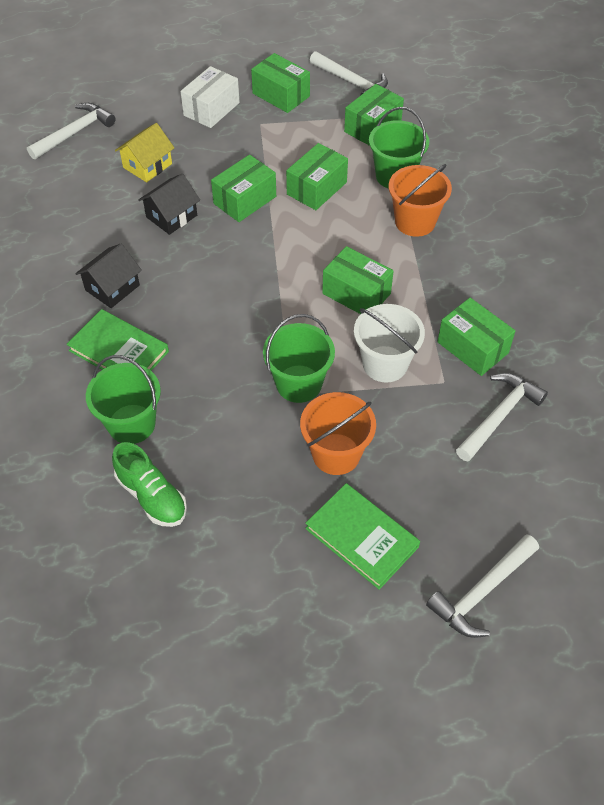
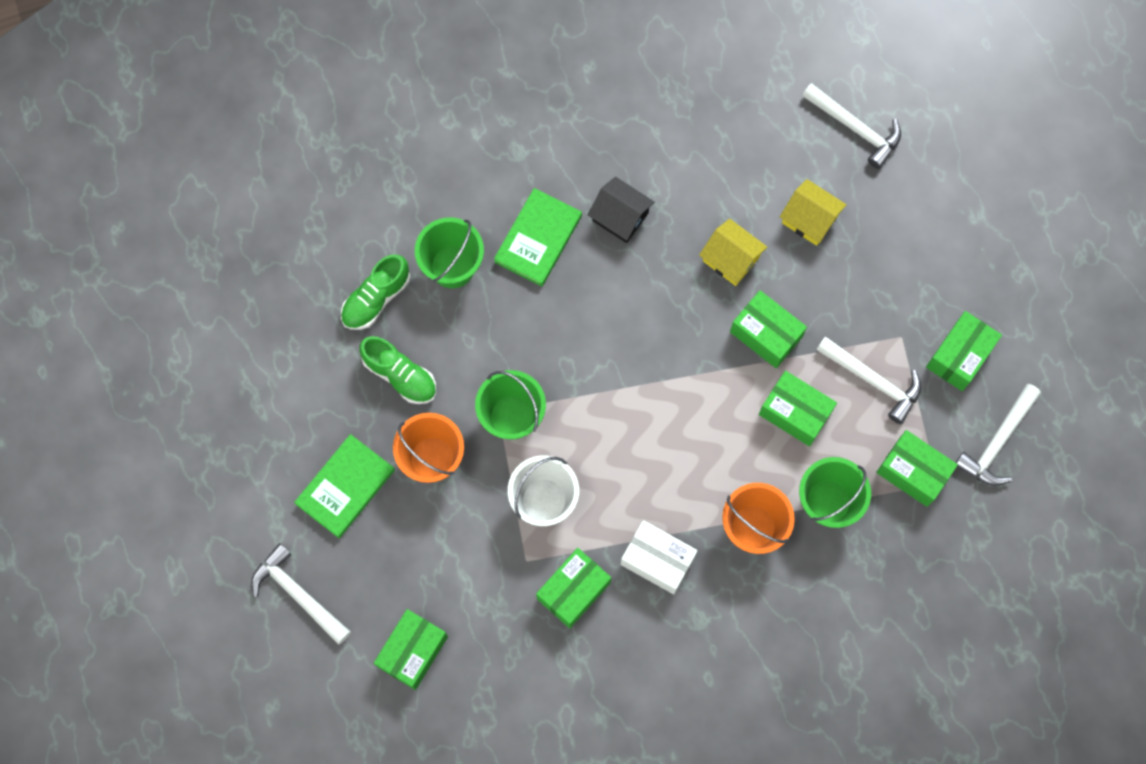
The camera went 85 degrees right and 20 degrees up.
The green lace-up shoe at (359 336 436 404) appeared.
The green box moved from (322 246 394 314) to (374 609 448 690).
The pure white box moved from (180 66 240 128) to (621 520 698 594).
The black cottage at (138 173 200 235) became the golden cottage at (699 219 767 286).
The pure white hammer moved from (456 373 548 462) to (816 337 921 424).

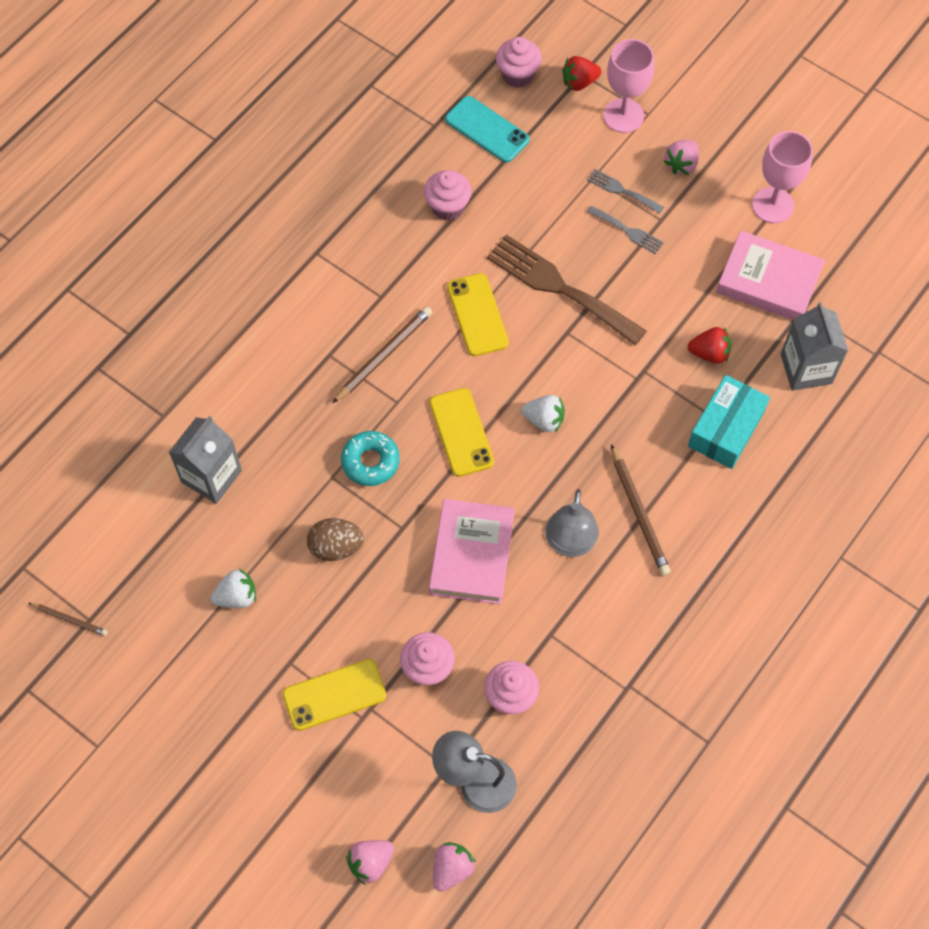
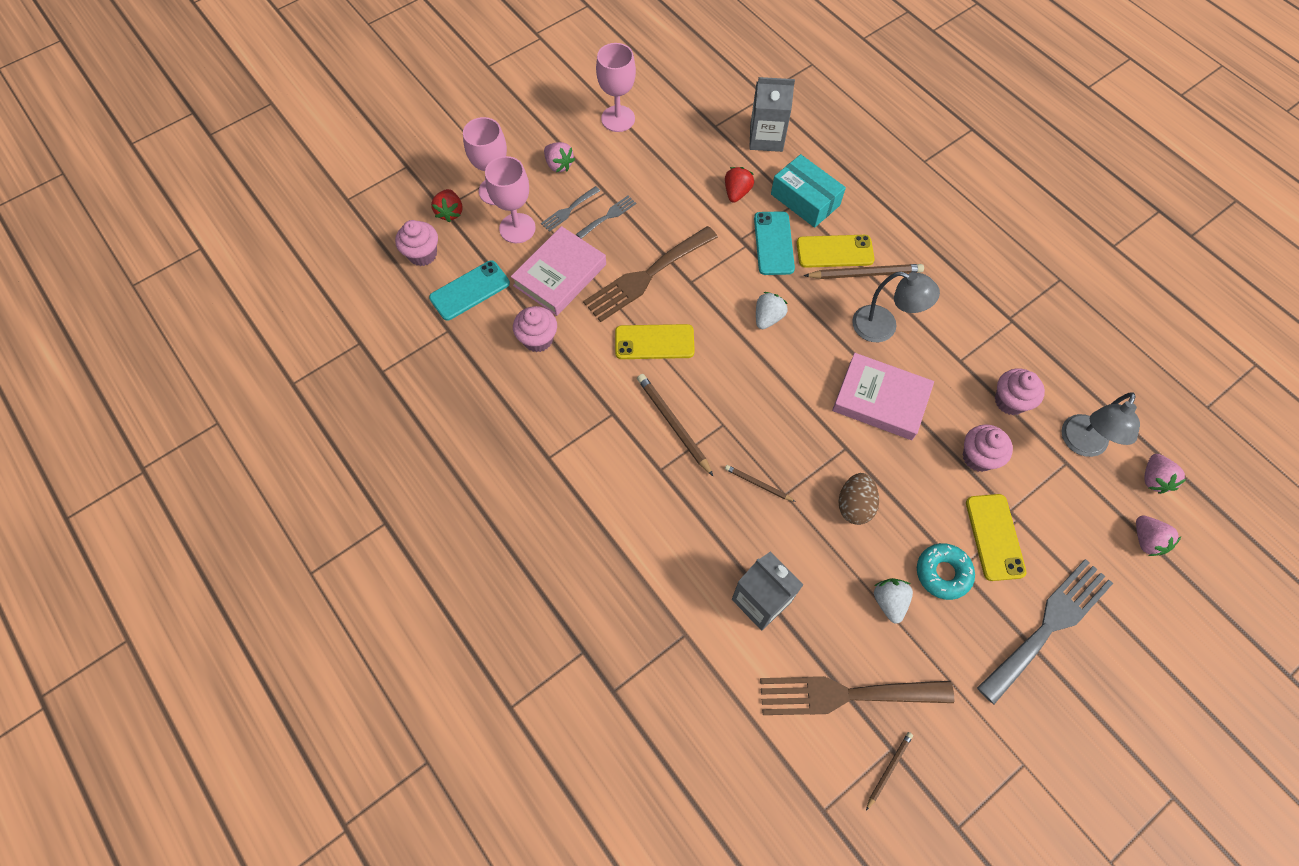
The camera went 75 degrees left and 0 degrees up.
The rose-pink goblet at (485 156 536 243) appeared.
The rose-pink book moved from (716 231 825 320) to (511 226 606 316).
The dark brown wooden pencil at (725 465 796 502) appeared.
The turquoise phone at (754 211 795 275) appeared.
The dark brown dinner fork at (760 676 954 715) appeared.
The golden phone moved from (430 388 494 477) to (796 235 875 268).
The turquoise glazed donut moved from (341 431 400 486) to (917 543 975 600).
The grey dinner fork at (977 559 1113 704) appeared.
The rose-pink berry at (433 842 476 892) turned 135 degrees counterclockwise.

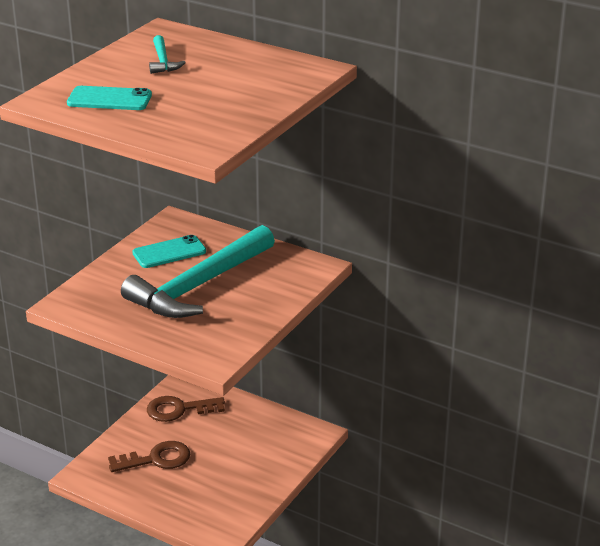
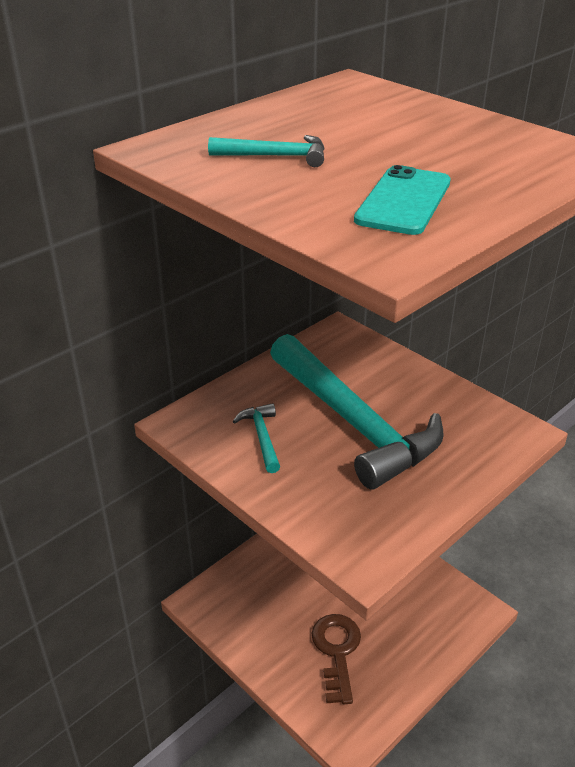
The camera went 75 degrees left and 5 degrees up.
The turquoise phone at (132 235 206 268) was replaced by the turquoise hammer at (233 403 280 473).
The dark brown latchkey at (147 396 225 422) disappeared.

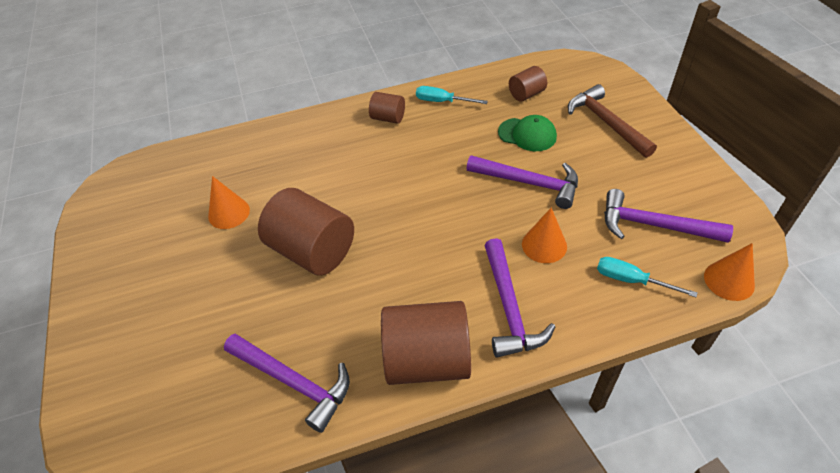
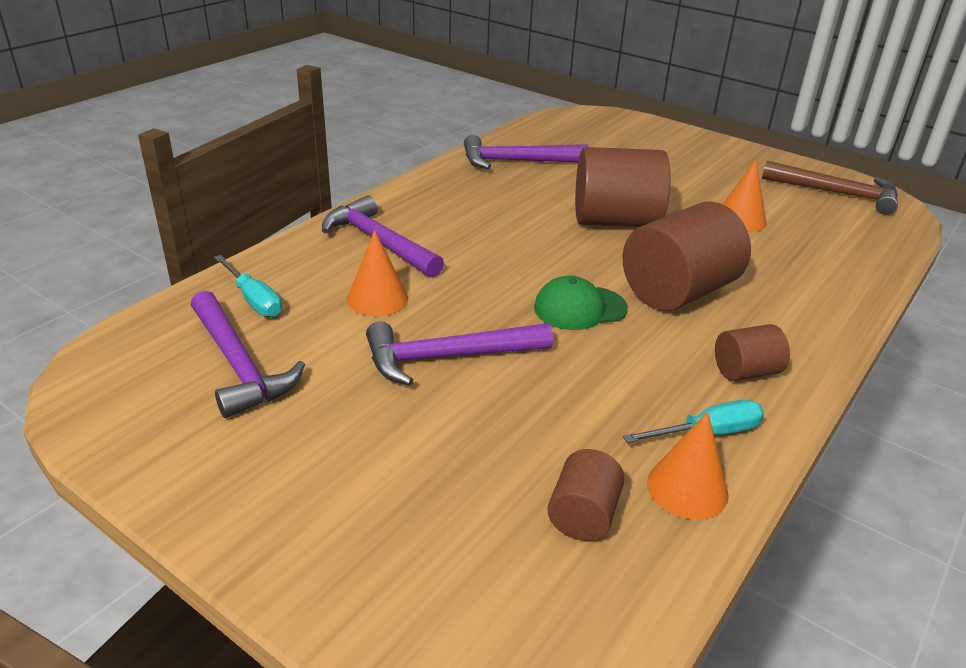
The camera went 140 degrees right and 15 degrees down.
The royal purple hammer at (604 189 733 243) turned 75 degrees clockwise.
The turquoise screwdriver at (597 257 697 297) turned 60 degrees clockwise.
The green baseball cap moved from (498 115 557 151) to (534 276 628 330).
The dark brown cylinder moved from (381 301 471 385) to (623 201 751 311).
The orange cone moved from (704 243 755 301) to (647 411 729 520).
The dark brown hammer moved from (568 84 657 158) to (762 161 898 215).

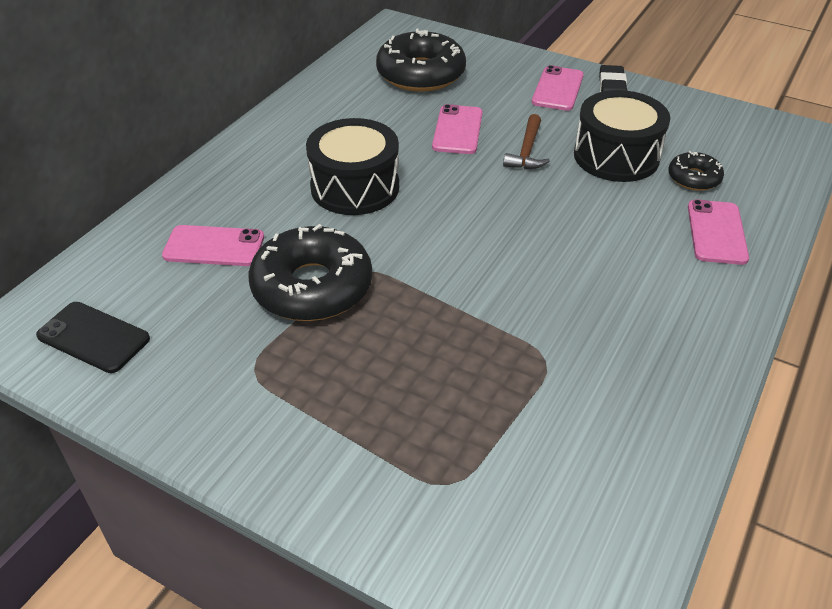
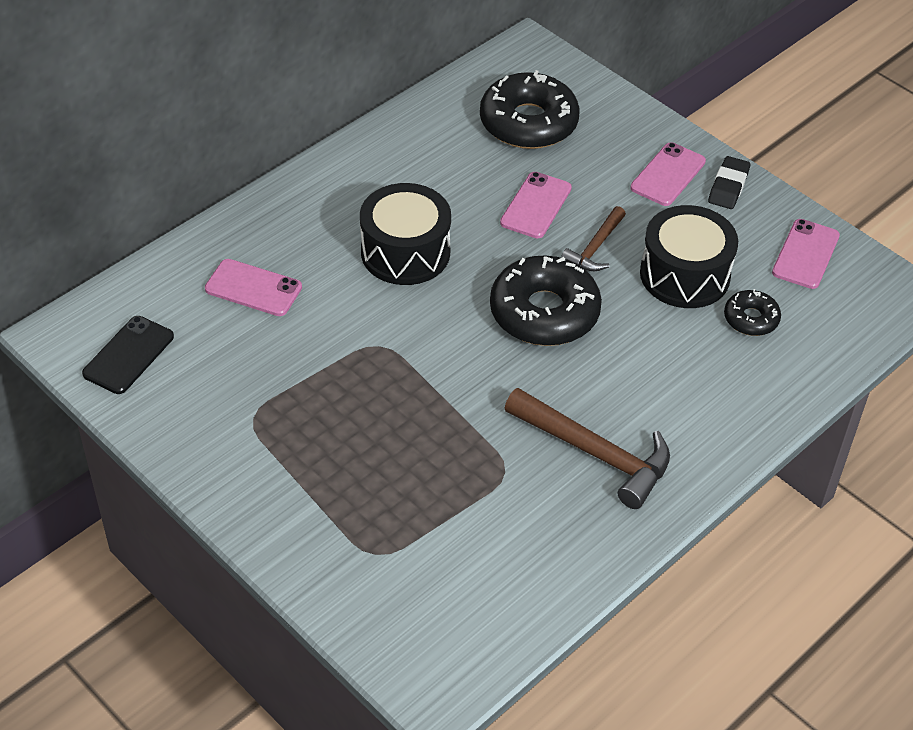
The camera went 15 degrees right and 5 degrees up.
The black phone at (36 302 150 373) turned 75 degrees clockwise.
The black glazed donut moved from (248 224 372 321) to (490 255 602 346).
The dark brown hammer at (505 388 670 509) appeared.
The rose-pink phone moved from (688 199 749 265) to (772 219 840 289).

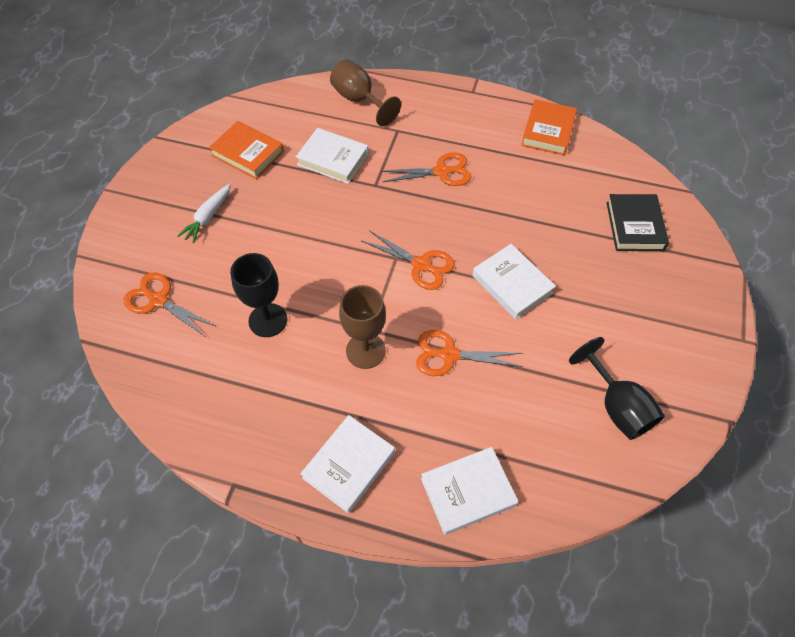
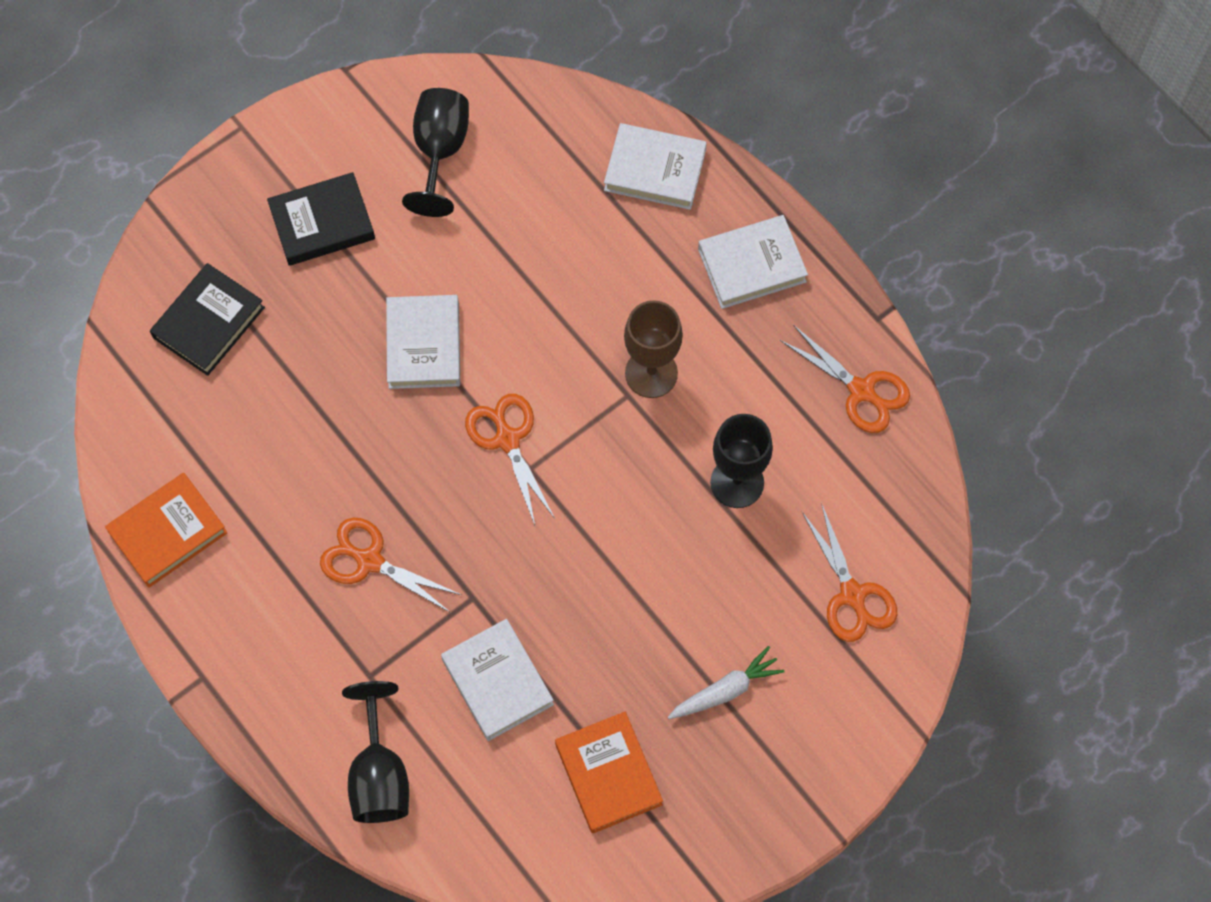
The camera went 145 degrees left and 10 degrees up.
The black book at (267 172 375 266) appeared.
The dark brown goblet at (330 59 401 126) became the black goblet at (342 681 409 823).
The orange shears moved from (416 330 523 376) to (780 325 910 433).

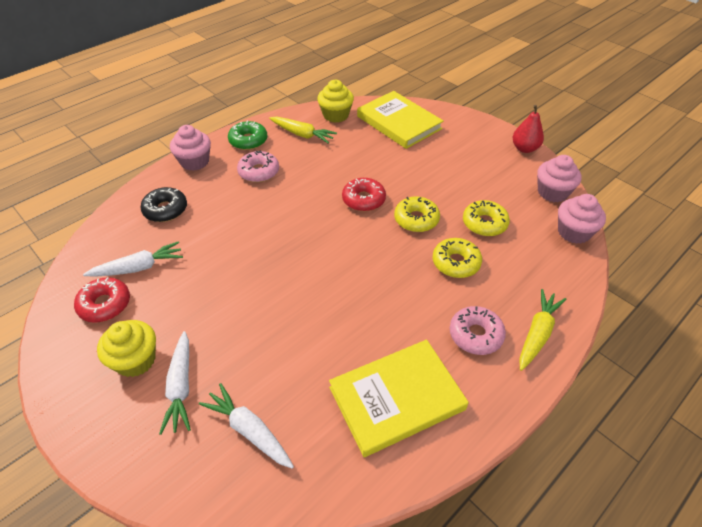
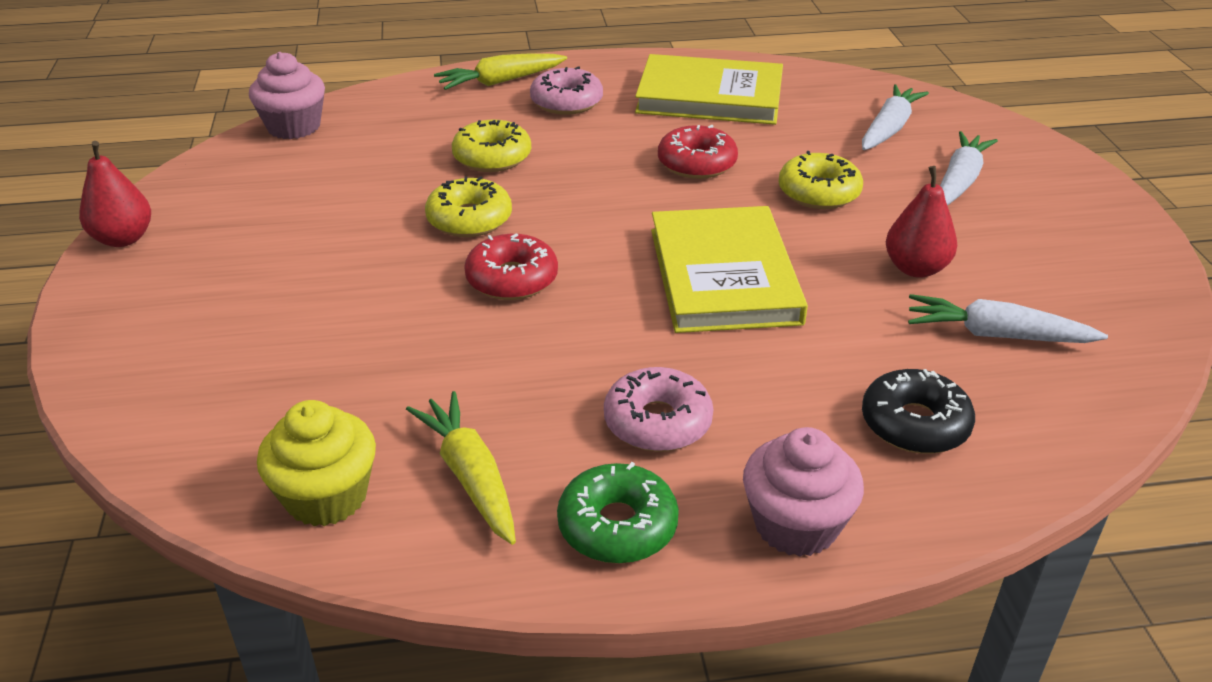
The camera went 145 degrees left and 10 degrees down.
The golden book moved from (357 91 444 149) to (651 206 808 333).
The red glazed donut moved from (74 277 130 323) to (658 125 738 179).
The golden glazed donut moved from (463 200 510 236) to (779 151 863 209).
The pure white root vegetable at (199 383 294 469) turned 135 degrees counterclockwise.
The red pear fruit at (886 166 957 278) appeared.
The golden cupcake at (97 320 156 377) disappeared.
The rose-pink cupcake at (537 155 582 202) disappeared.

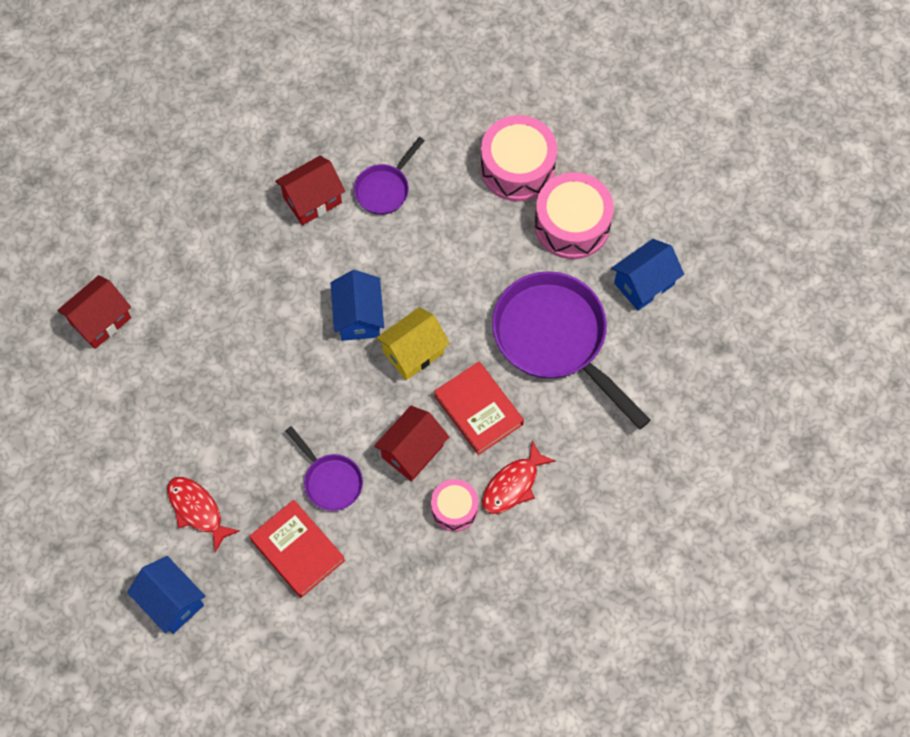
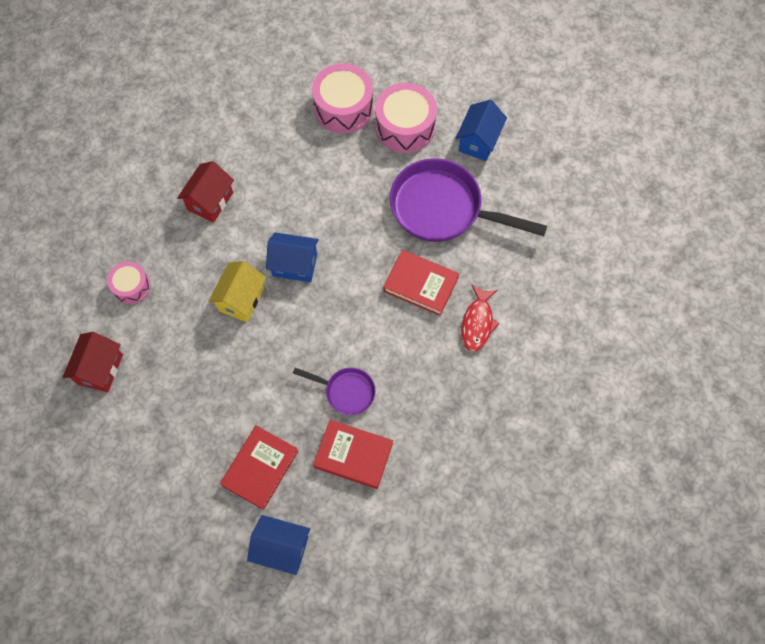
The camera went 30 degrees left and 0 degrees up.
The rose-pink snare drum moved from (431 479 478 532) to (107 262 150 304).
The golden cottage moved from (376 307 450 380) to (208 261 266 322).
The red fish figure at (167 477 240 552) was replaced by the red book at (220 426 299 510).
The royal blue cottage at (331 270 384 341) turned 45 degrees counterclockwise.
The royal purple frying pan at (354 137 425 215) disappeared.
The red cottage at (374 406 449 481) disappeared.

